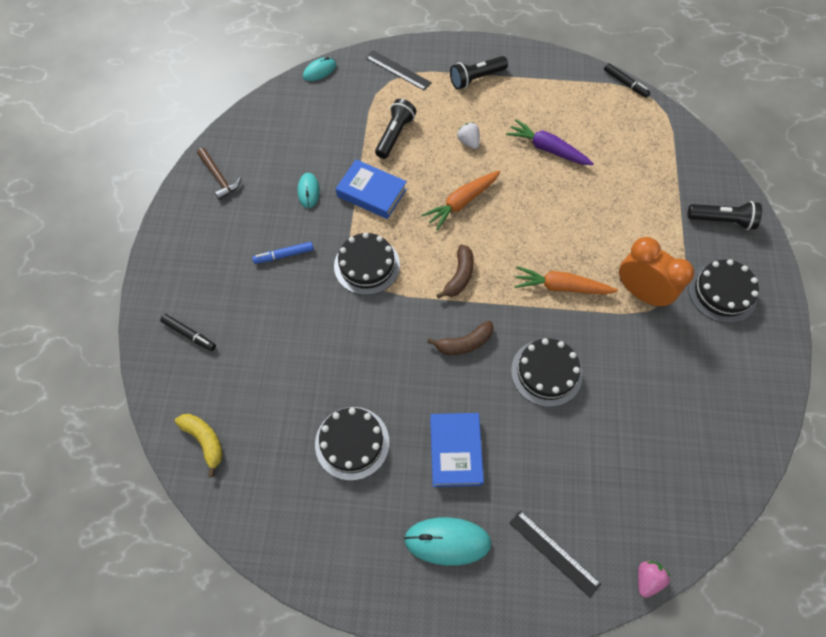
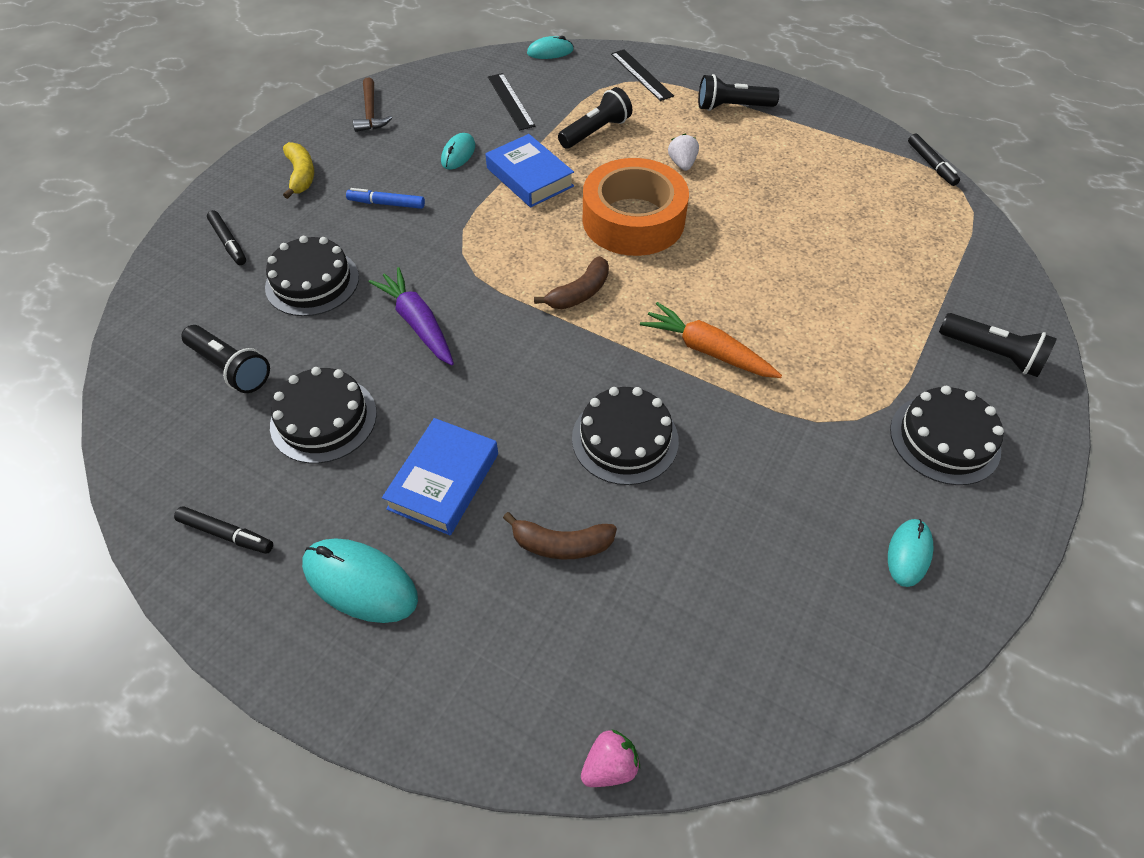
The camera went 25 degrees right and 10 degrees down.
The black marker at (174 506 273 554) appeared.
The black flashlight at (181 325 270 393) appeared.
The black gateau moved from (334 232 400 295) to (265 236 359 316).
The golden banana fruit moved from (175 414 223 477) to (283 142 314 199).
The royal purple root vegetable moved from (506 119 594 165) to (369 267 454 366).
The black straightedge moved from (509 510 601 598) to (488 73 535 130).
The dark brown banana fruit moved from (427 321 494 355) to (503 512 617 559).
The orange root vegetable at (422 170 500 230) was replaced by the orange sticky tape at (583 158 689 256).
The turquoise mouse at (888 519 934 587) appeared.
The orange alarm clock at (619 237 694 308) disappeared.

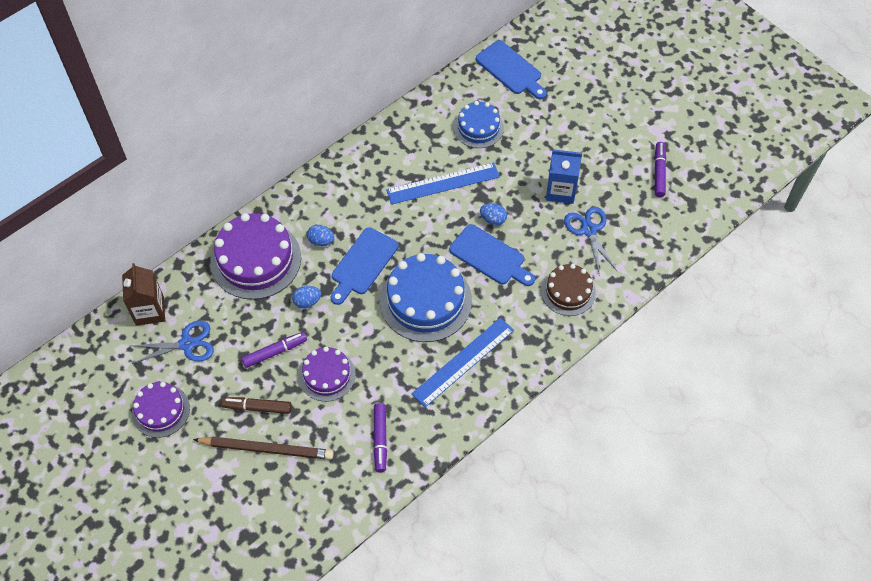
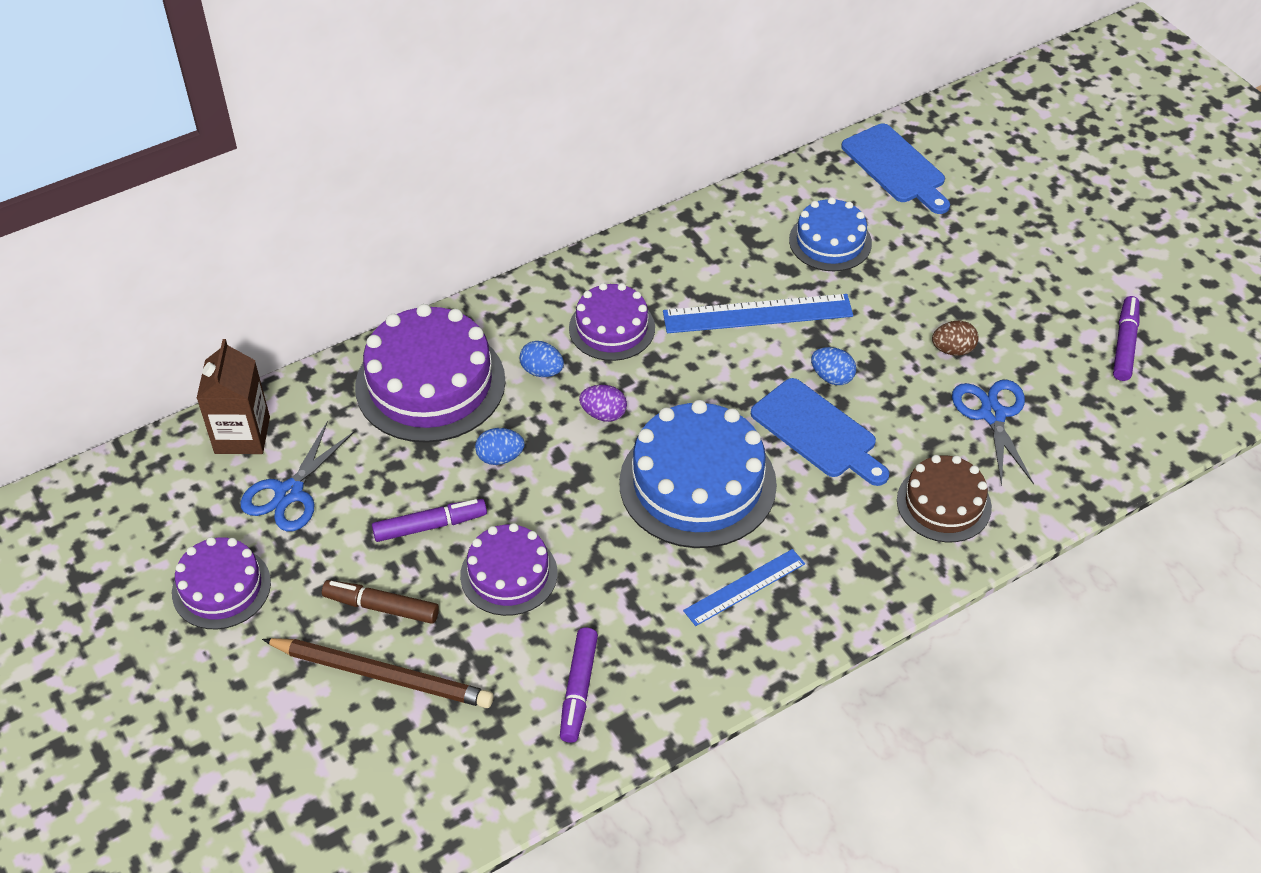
The camera went 10 degrees right and 10 degrees down.
The royal blue shears at (131 321 214 364) turned 120 degrees clockwise.
The royal purple gateau at (569 283 655 361) appeared.
The royal blue bread board at (331 227 399 305) was replaced by the royal purple toy egg at (579 385 627 422).
The royal blue straightedge at (412 318 514 407) changed to 0.63 times the size.
The royal blue juice carton at (546 149 582 204) was replaced by the dark brown toy egg at (932 321 979 356).

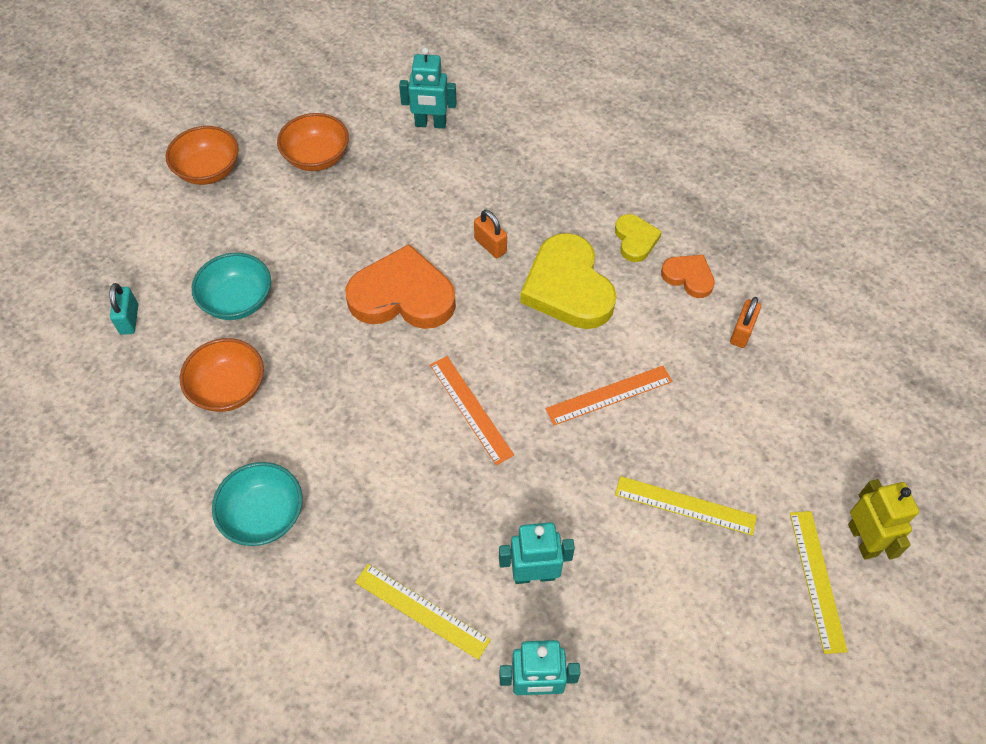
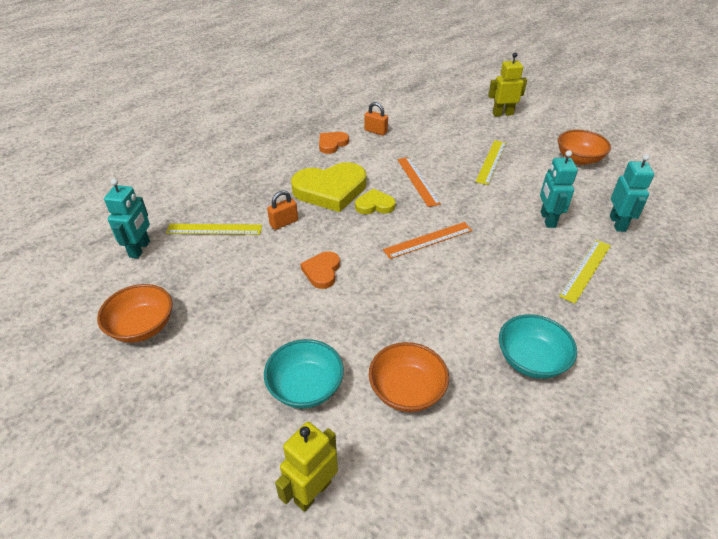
The camera went 85 degrees left and 15 degrees down.
The golden straightedge moved from (790 511 848 654) to (166 224 262 235).
The turquoise padlock at (109 283 138 335) was replaced by the golden robot figure at (275 422 338 512).
The orange heart shape at (346 244 456 329) changed to 0.51 times the size.
The golden heart shape moved from (615 214 662 262) to (355 189 396 214).
The orange deep dish moved from (166 126 239 185) to (558 130 611 165).

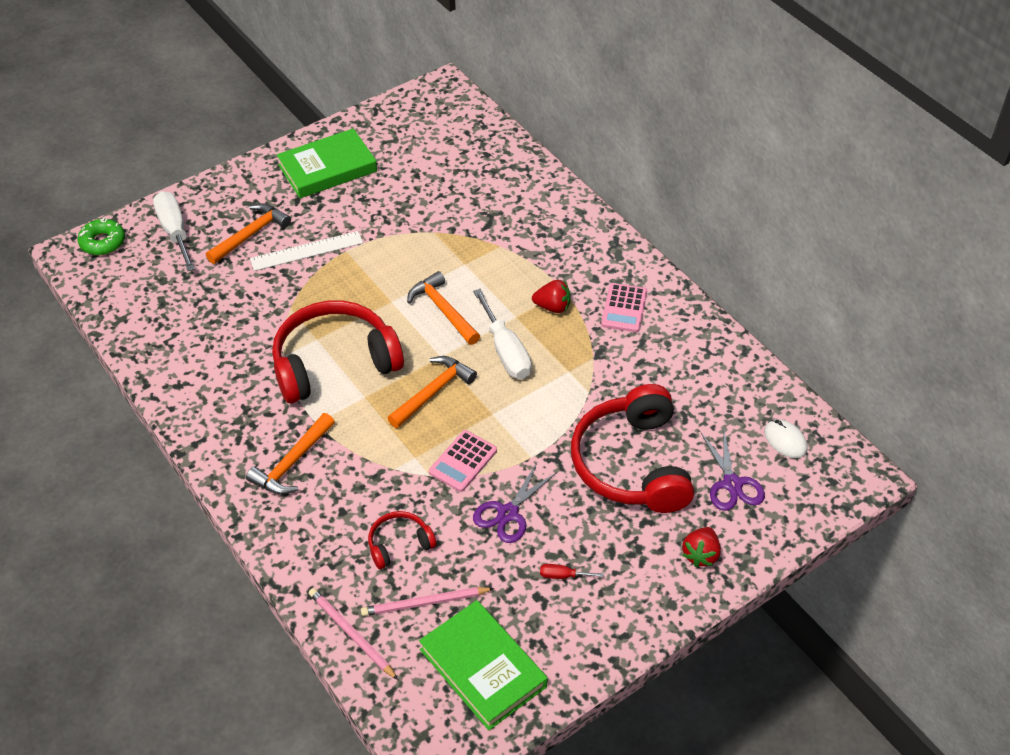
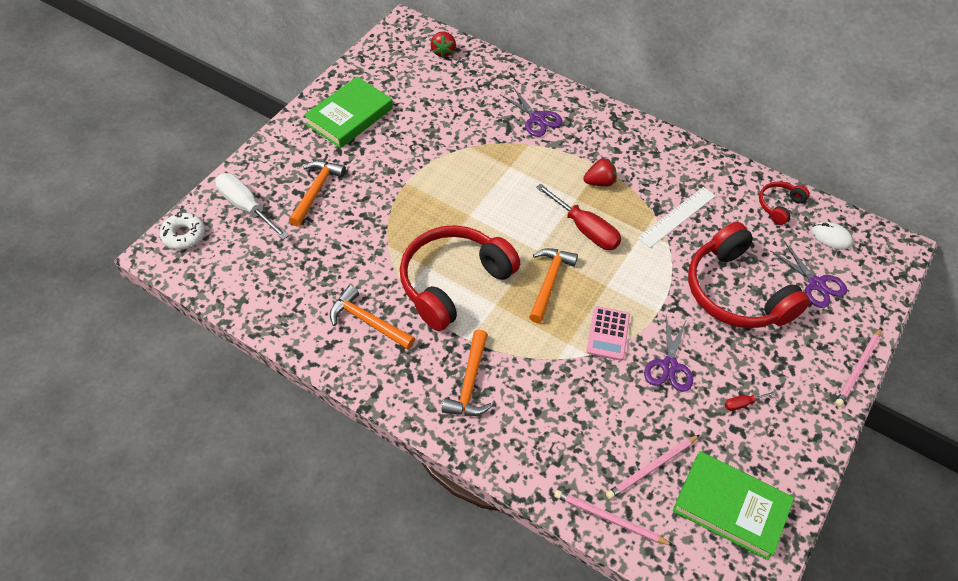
The camera went 25 degrees left and 5 degrees up.
The green glazed donut at (78 218 125 255) became the pure white glazed donut at (160 213 205 250).
The orange hammer moved from (407 271 480 345) to (330 285 415 350).
The red berry moved from (682 527 721 567) to (430 31 456 58).
The royal purple shears at (500 87 563 137) appeared.
The pure white screwdriver at (473 289 532 379) became the red screwdriver at (536 184 621 250).
The pure white straightedge moved from (250 231 363 271) to (638 187 715 248).
The red headphones moved from (368 511 436 569) to (759 181 810 225).
The rose-pink wooden pencil at (835 328 881 407) appeared.
The rose-pink adding machine at (601 283 647 332) disappeared.

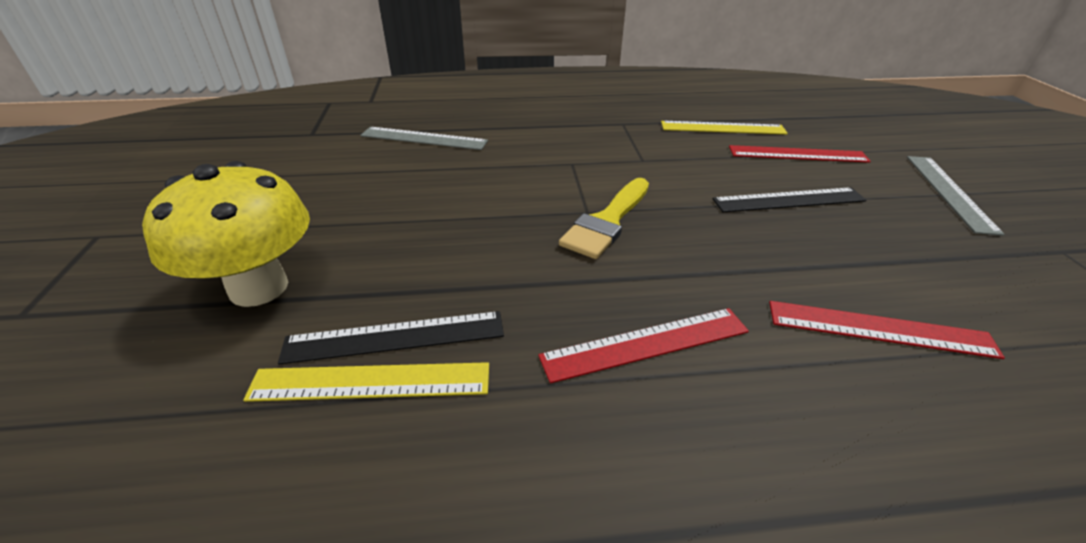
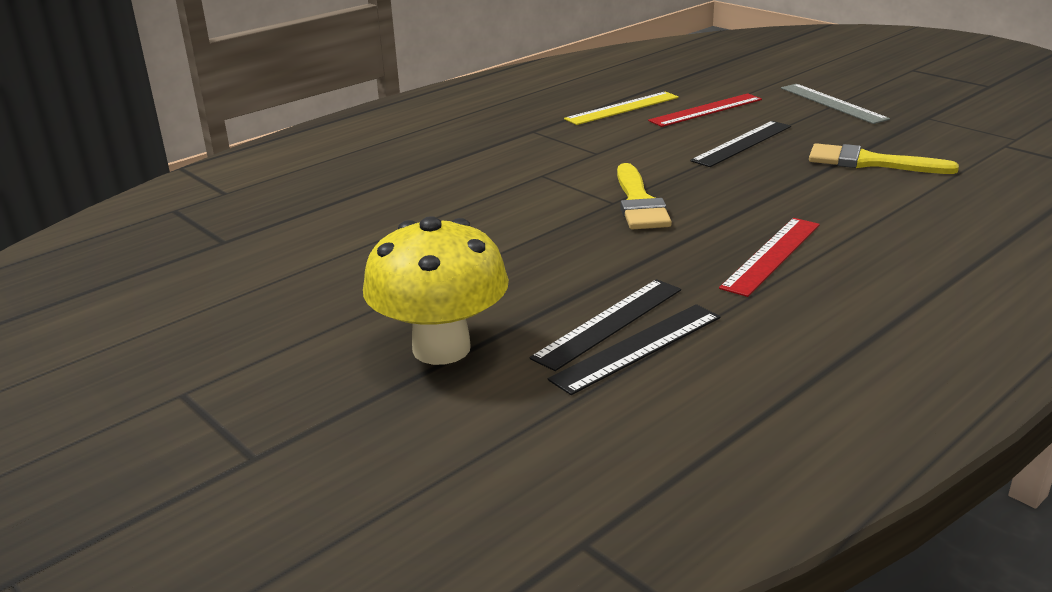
The camera went 35 degrees left and 10 degrees down.
The golden straightedge at (243 362 489 402) became the black straightedge at (548 304 720 395).
The golden paint brush at (809 143 959 174) appeared.
The grey straightedge at (361 127 488 150) disappeared.
The red straightedge at (769 301 1005 359) disappeared.

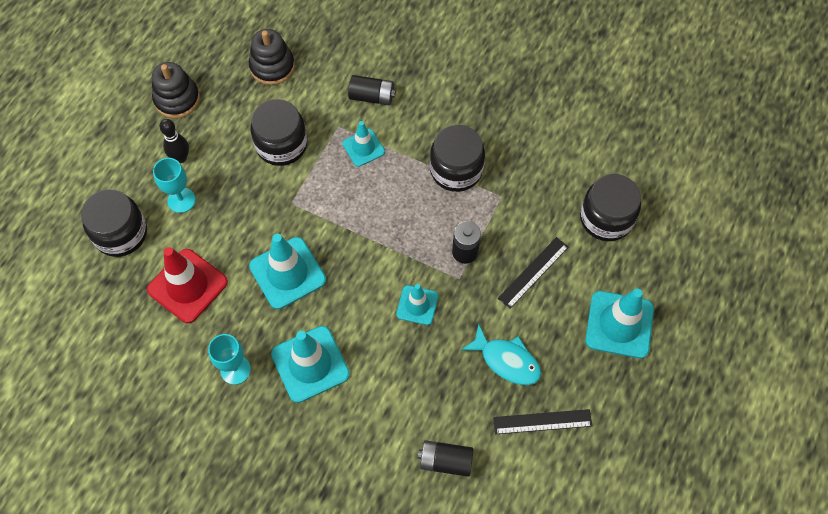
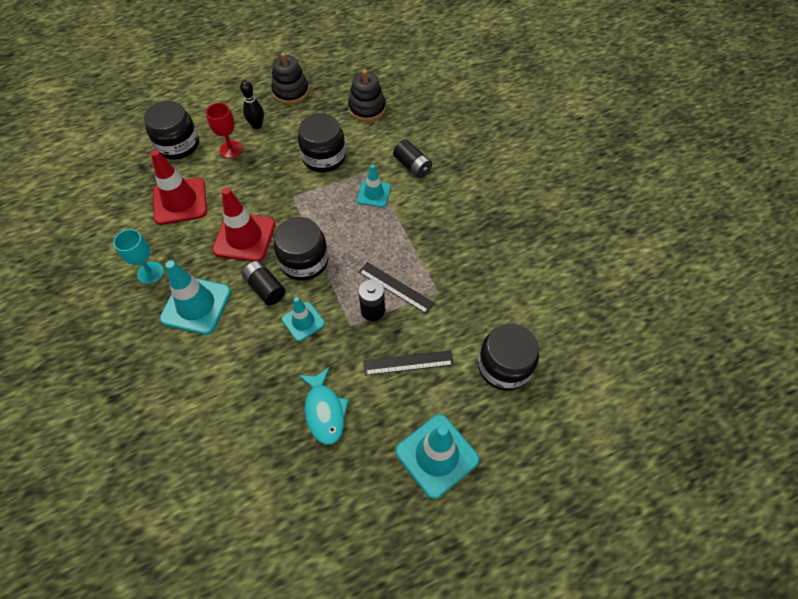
The camera went 40 degrees right and 5 degrees down.
The turquoise goblet at (153 158 196 213) became the red goblet at (206 103 243 158).
The turquoise safety cone at (249 234 326 309) became the red safety cone at (212 188 275 261).
The black AA battery moved from (418 440 474 477) to (242 261 286 305).
The black jam jar moved from (430 125 485 192) to (274 217 329 281).
The black straightedge moved from (493 409 593 434) to (359 262 434 314).

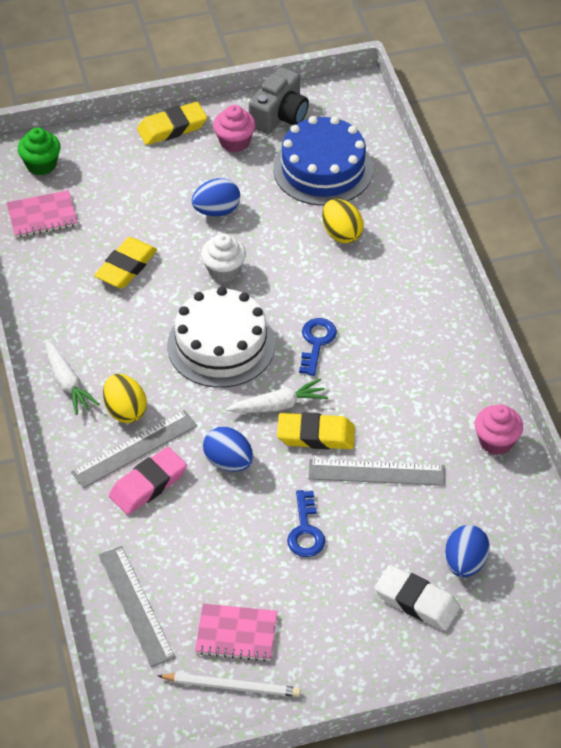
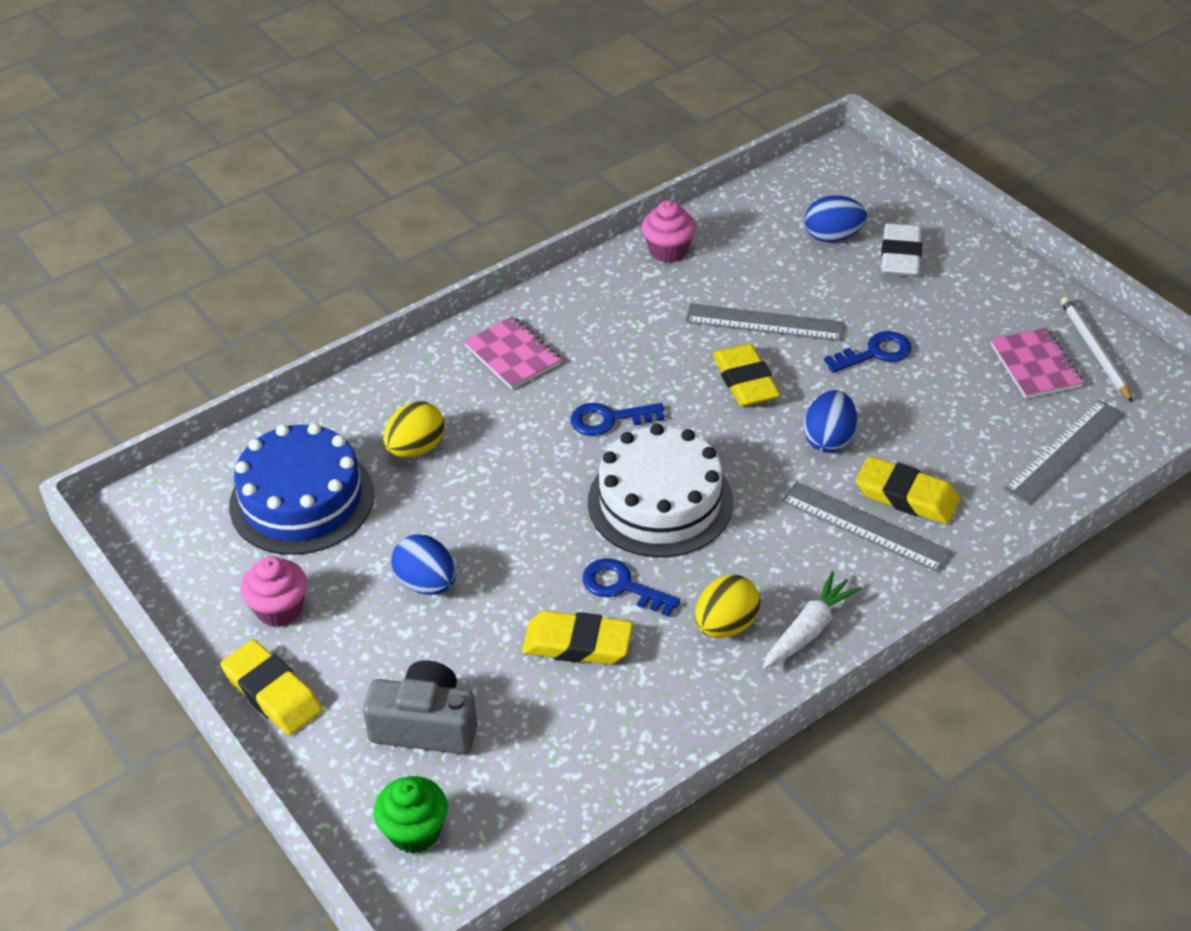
The camera went 110 degrees left and 5 degrees down.
The grey camera moved from (249 67 309 134) to (363 660 477 754).
The rose-pink notepad moved from (7 190 78 238) to (464 316 561 390).
The royal blue latchkey at (582 558 680 617) appeared.
The grey straightedge at (308 459 445 486) turned 60 degrees counterclockwise.
The golden toy egg moved from (103 374 147 423) to (695 575 760 638).
The rose-pink gum eraser at (109 447 187 515) became the golden gum eraser at (855 456 960 524).
The pure white cupcake at (201 233 246 282) disappeared.
The pure white root vegetable at (226 379 328 413) disappeared.

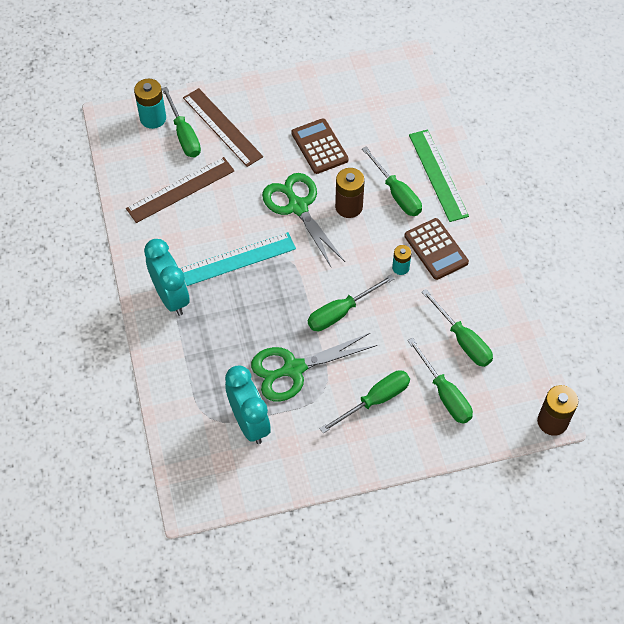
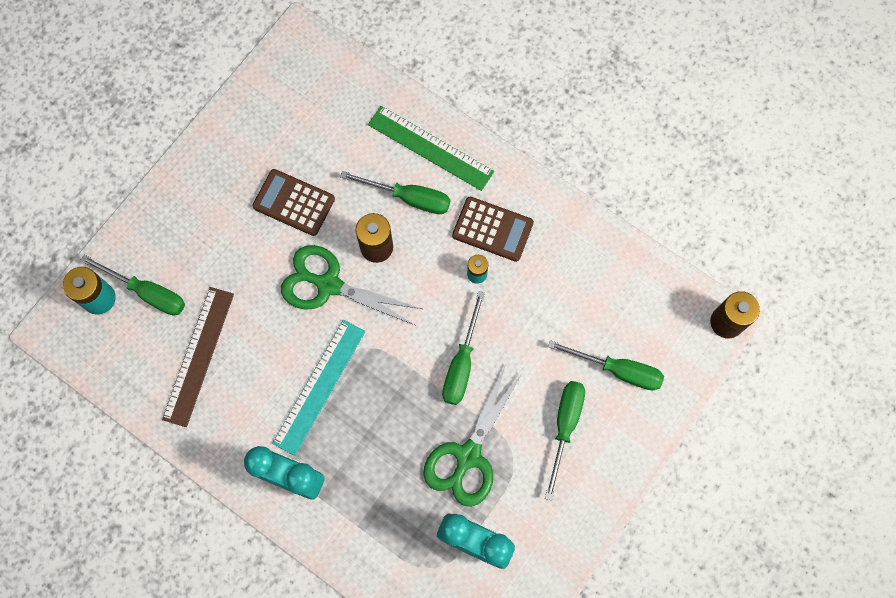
The camera went 40 degrees left and 15 degrees up.
The dark brown straightedge at (183 88 263 167) disappeared.
The green screwdriver at (422 289 493 367) disappeared.

